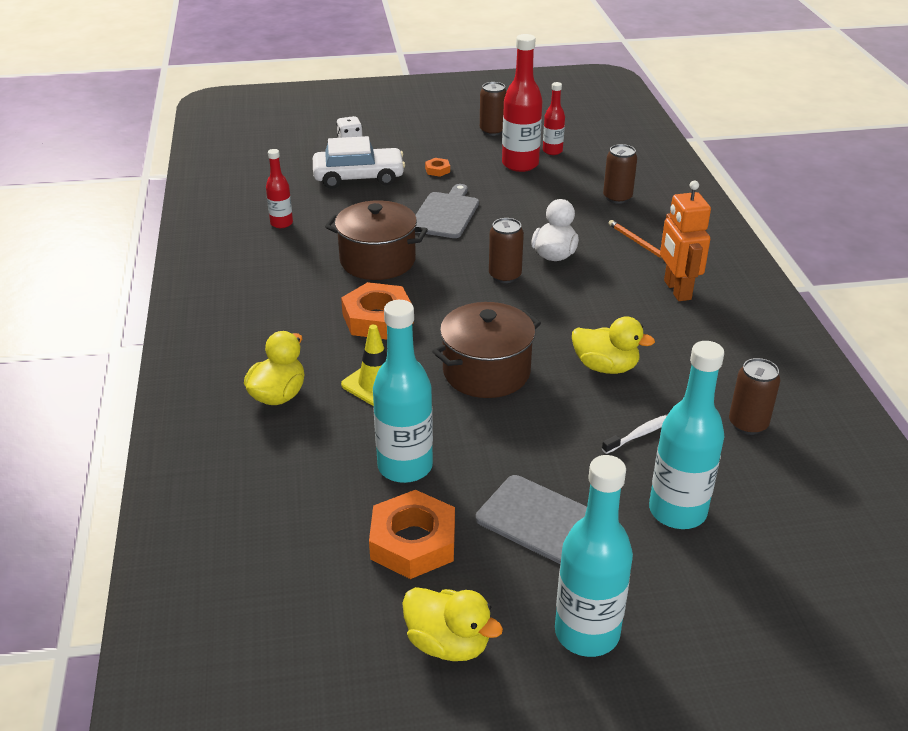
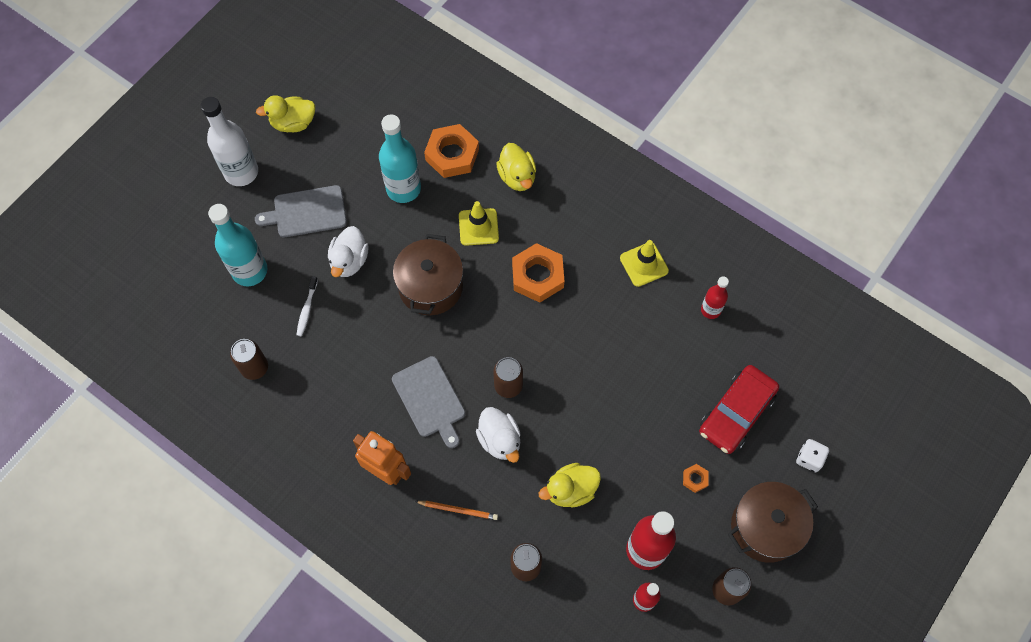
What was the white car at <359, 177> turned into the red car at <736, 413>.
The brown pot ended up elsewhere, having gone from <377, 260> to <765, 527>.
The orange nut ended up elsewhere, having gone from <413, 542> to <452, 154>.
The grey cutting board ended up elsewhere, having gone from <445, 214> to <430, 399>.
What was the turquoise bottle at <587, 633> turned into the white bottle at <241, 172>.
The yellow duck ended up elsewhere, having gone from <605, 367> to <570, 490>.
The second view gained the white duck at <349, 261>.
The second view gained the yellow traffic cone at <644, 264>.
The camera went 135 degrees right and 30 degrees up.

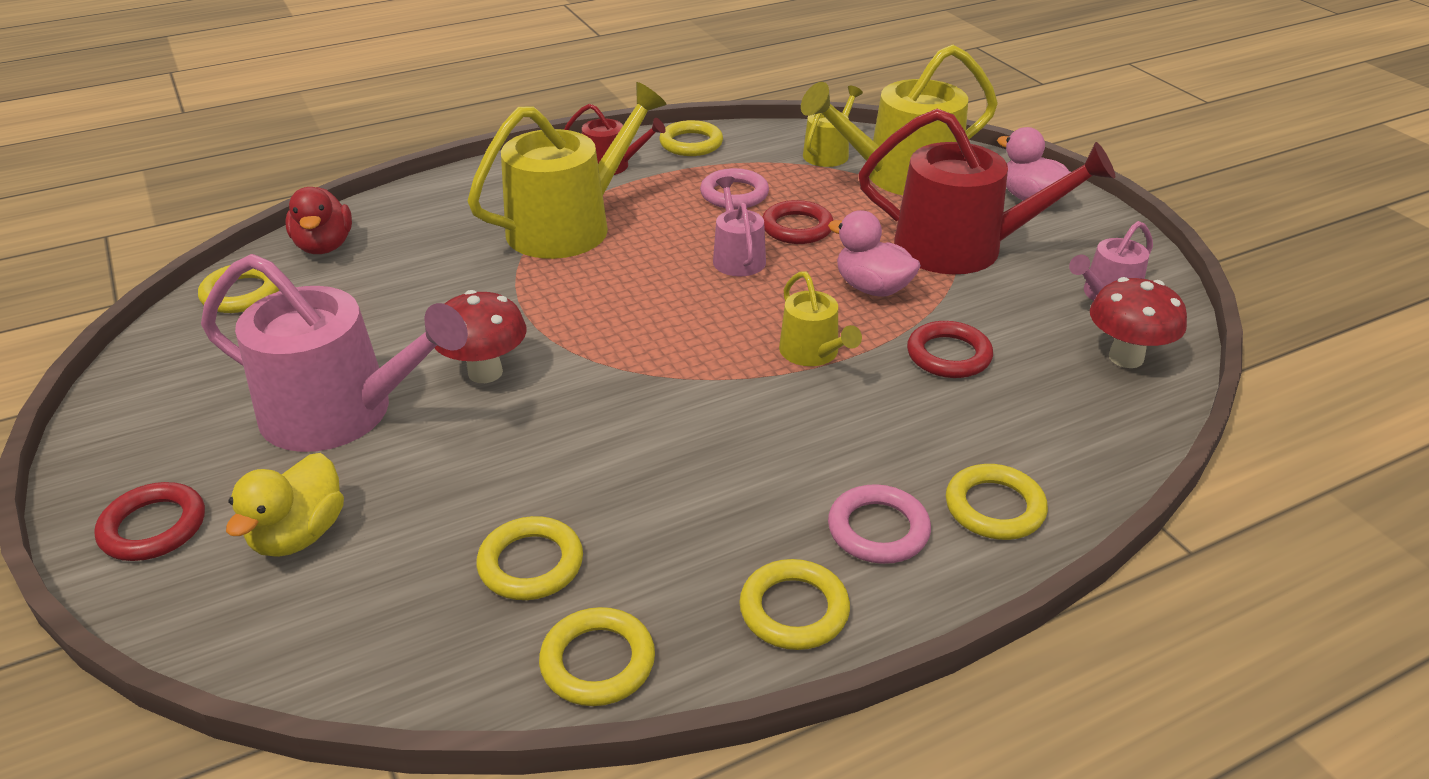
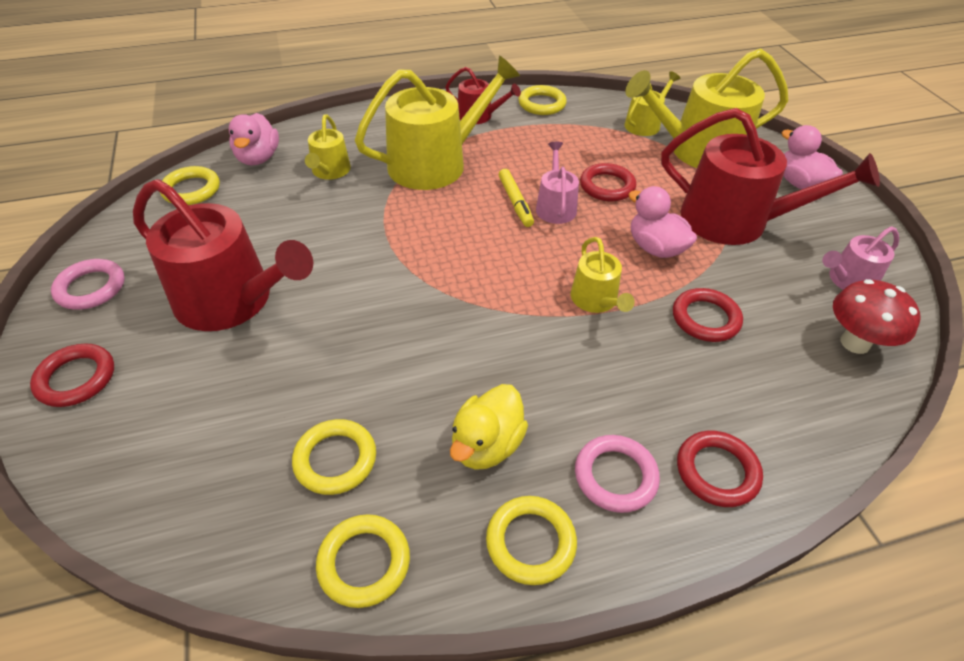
What was the pink watering can at <341, 413> turned into the red watering can at <232, 300>.
The yellow duck ended up elsewhere, having gone from <299, 535> to <486, 445>.
What was the red duck at <324, 246> turned into the pink duck at <258, 158>.
The second view lost the red mushroom at <485, 372>.
The pink ring ended up elsewhere, having gone from <734, 194> to <91, 288>.
What was the yellow ring at <994, 507> turned into the red ring at <717, 471>.
The second view gained the yellow watering can at <330, 171>.
The second view gained the yellow marker at <515, 202>.
The camera went 10 degrees right and 10 degrees up.

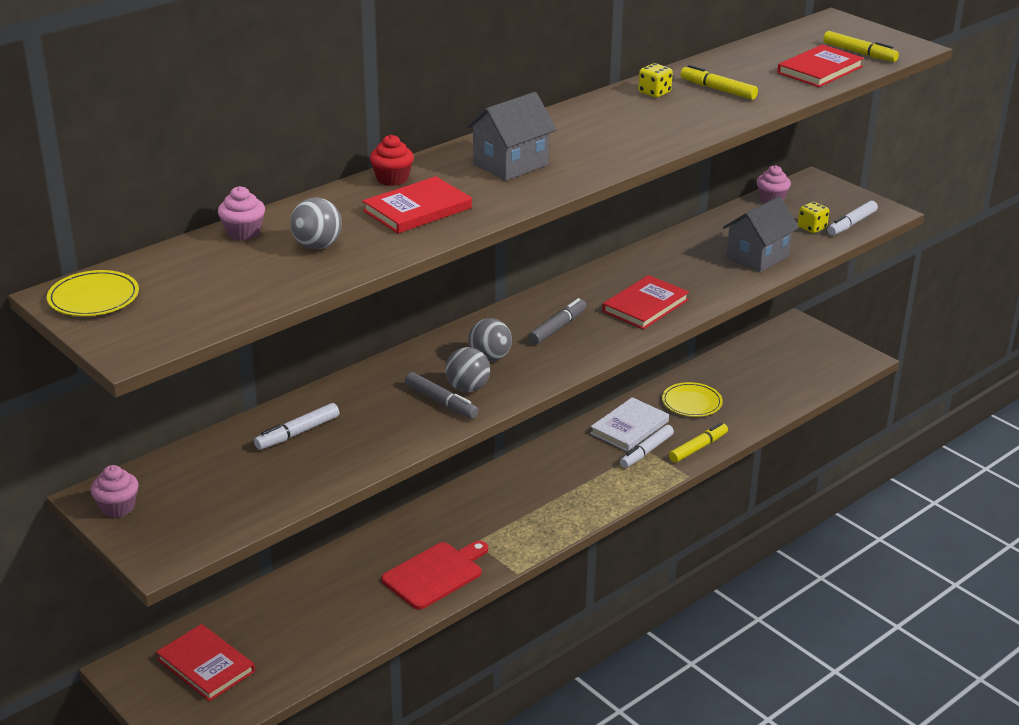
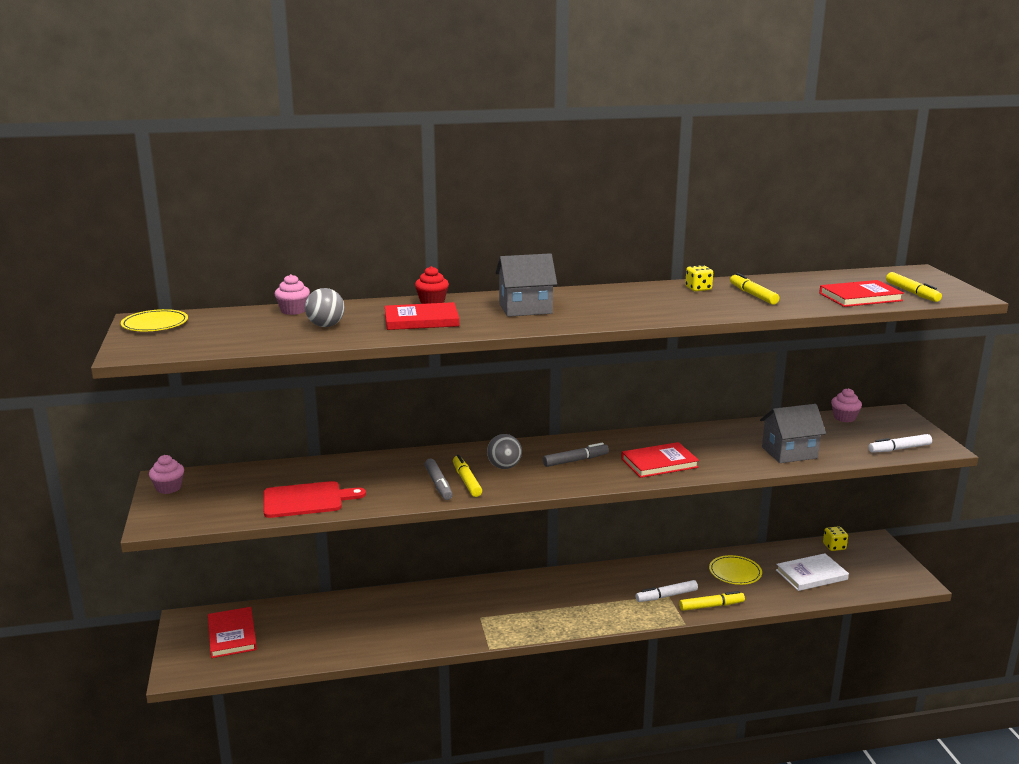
The second view lost the white marker at <297, 433>.
The red cutting board ended up elsewhere, having gone from <435, 574> to <307, 500>.
Where the grey ball stood at <467, 388>, the yellow marker came to stand at <466, 481>.
The white book ended up elsewhere, having gone from <629, 427> to <811, 575>.
The yellow dice ended up elsewhere, having gone from <812, 228> to <834, 546>.
The camera went 30 degrees right and 10 degrees down.

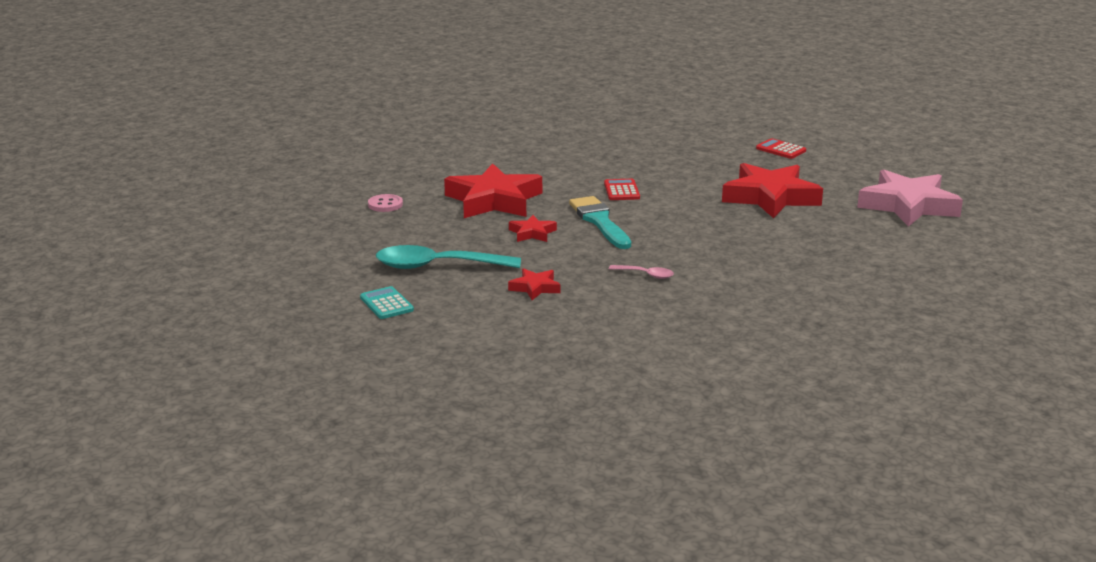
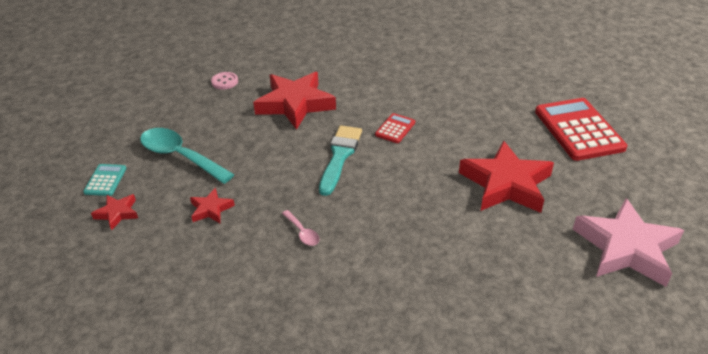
The red star ended up elsewhere, having gone from <532, 233> to <117, 213>.
The size of the red calculator at <781, 149> changed by a factor of 2.13.
The camera went 35 degrees right and 15 degrees up.

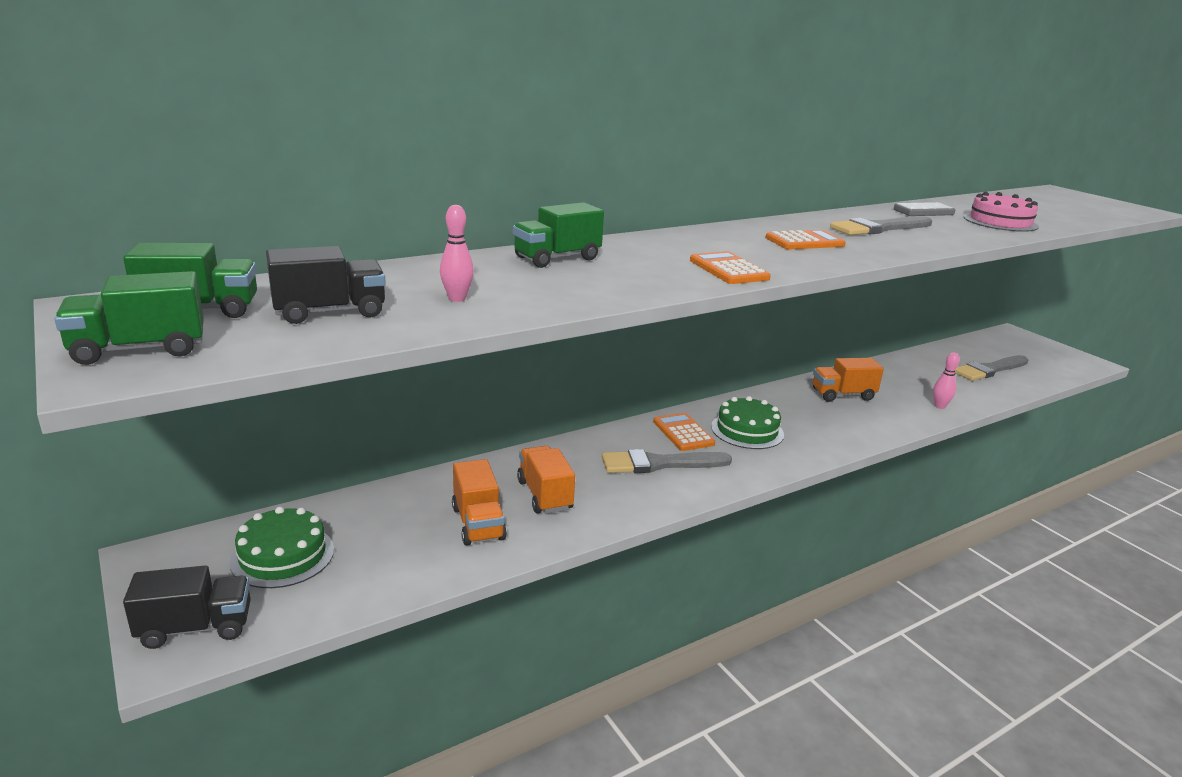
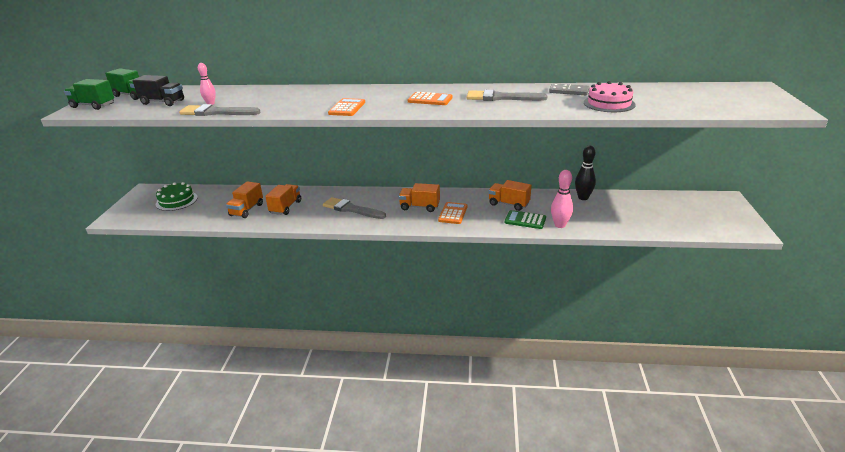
The second view lost the black truck at <196, 627>.
The second view lost the green truck at <557, 258>.
The orange calculator ended up elsewhere, having gone from <683, 433> to <453, 213>.
Where the green cake stood at <747, 430>, the orange truck came to stand at <419, 207>.
The size of the pink bowling pin at <939, 406> changed by a factor of 1.53.
The grey brush ended up elsewhere, having gone from <989, 370> to <216, 112>.
The second view gained the green calculator at <525, 220>.
The second view gained the black bowling pin at <583, 198>.
The camera went 40 degrees right and 5 degrees up.

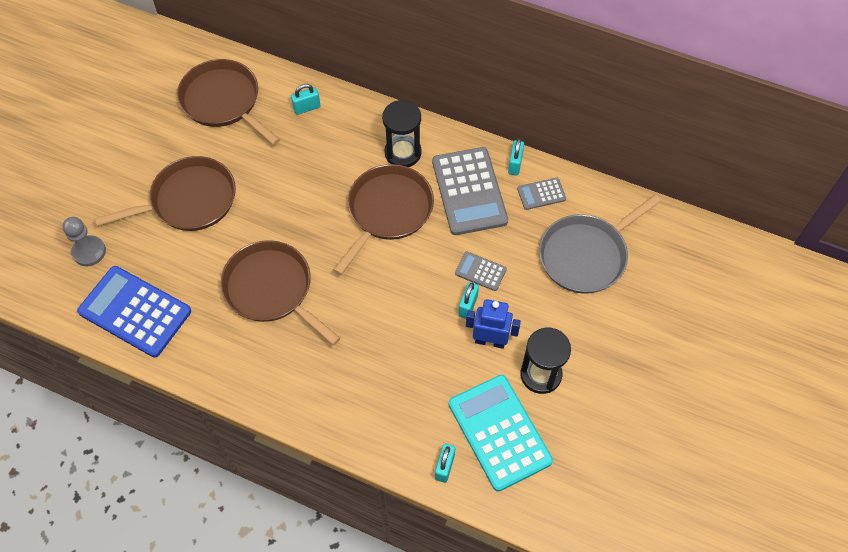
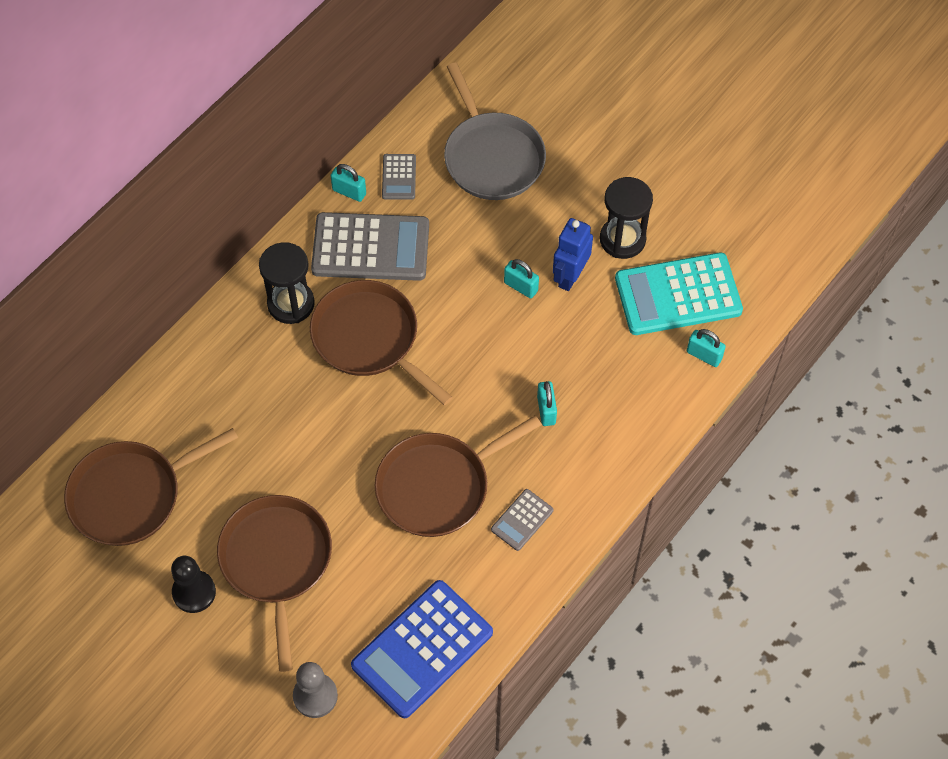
The turquoise padlock ended up elsewhere, having gone from <307, 108> to <546, 410>.
The grey calculator ended up elsewhere, having gone from <480, 271> to <522, 520>.
The second view gained the black pawn at <194, 592>.
The camera went 75 degrees left and 0 degrees up.

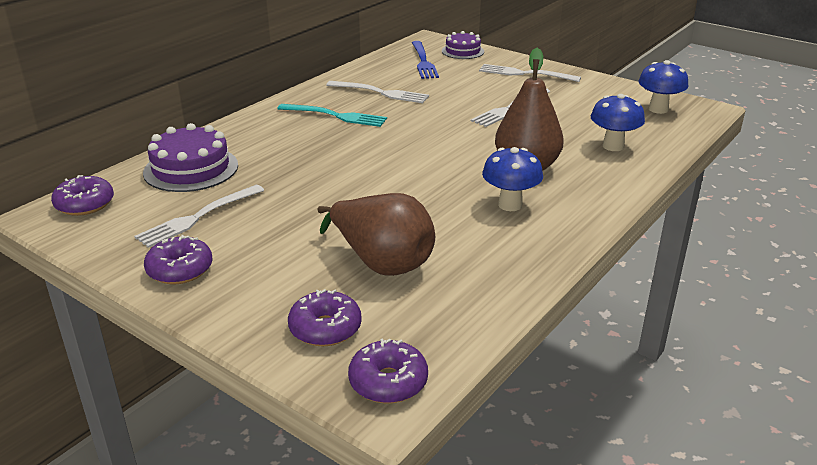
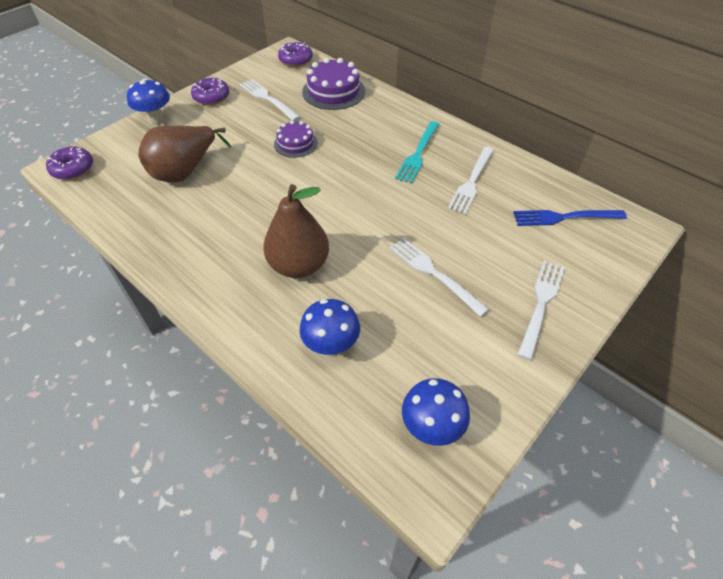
The second view lost the purple donut at <325, 328>.
The purple cake ended up elsewhere, having gone from <462, 51> to <295, 143>.
The blue mushroom ended up elsewhere, having gone from <510, 205> to <156, 120>.
The camera went 95 degrees right and 20 degrees up.

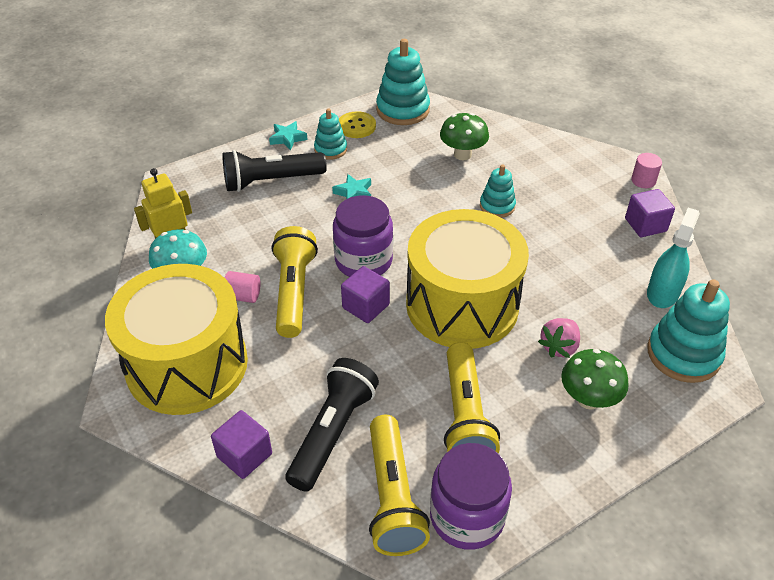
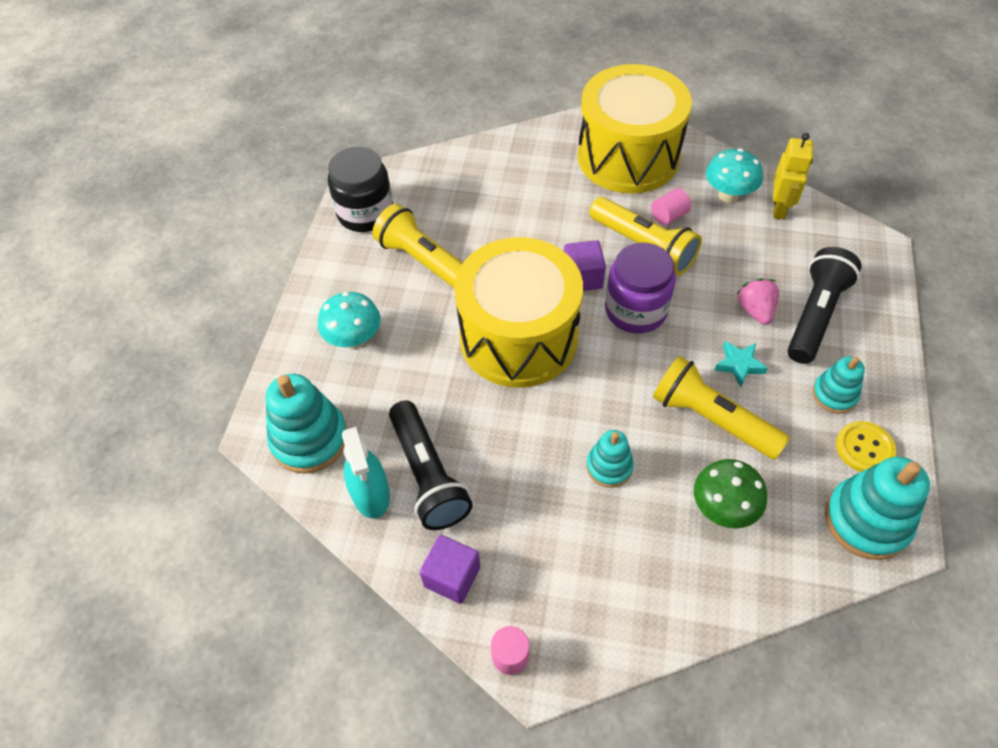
The second view lost the purple cube at <244, 455>.
The second view lost the turquoise star at <287, 138>.
The black flashlight ended up elsewhere, having gone from <333, 432> to <428, 475>.
The yellow flashlight ended up elsewhere, having gone from <392, 497> to <711, 418>.
What was the purple jar at <467, 516> turned into the black jar at <365, 213>.
The pink strawberry ended up elsewhere, having gone from <559, 347> to <755, 310>.
What was the green mushroom at <588, 399> turned into the turquoise mushroom at <354, 339>.
The camera went 135 degrees right and 10 degrees up.

